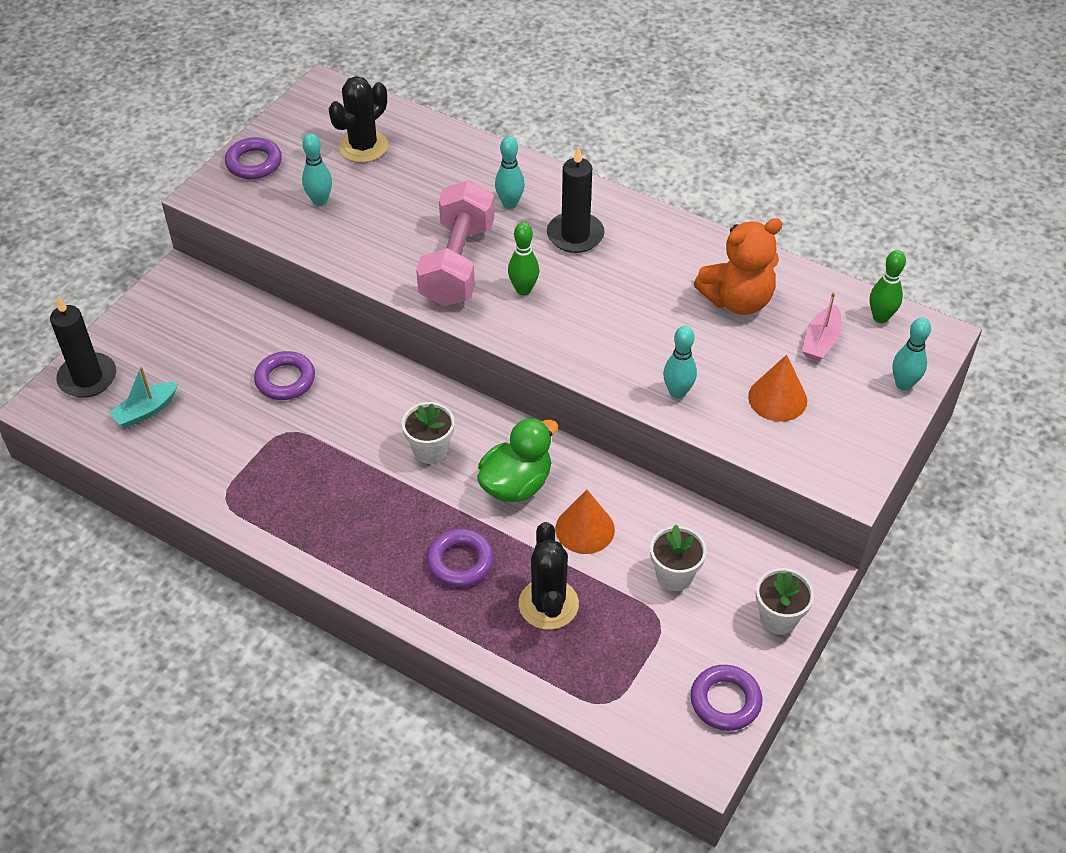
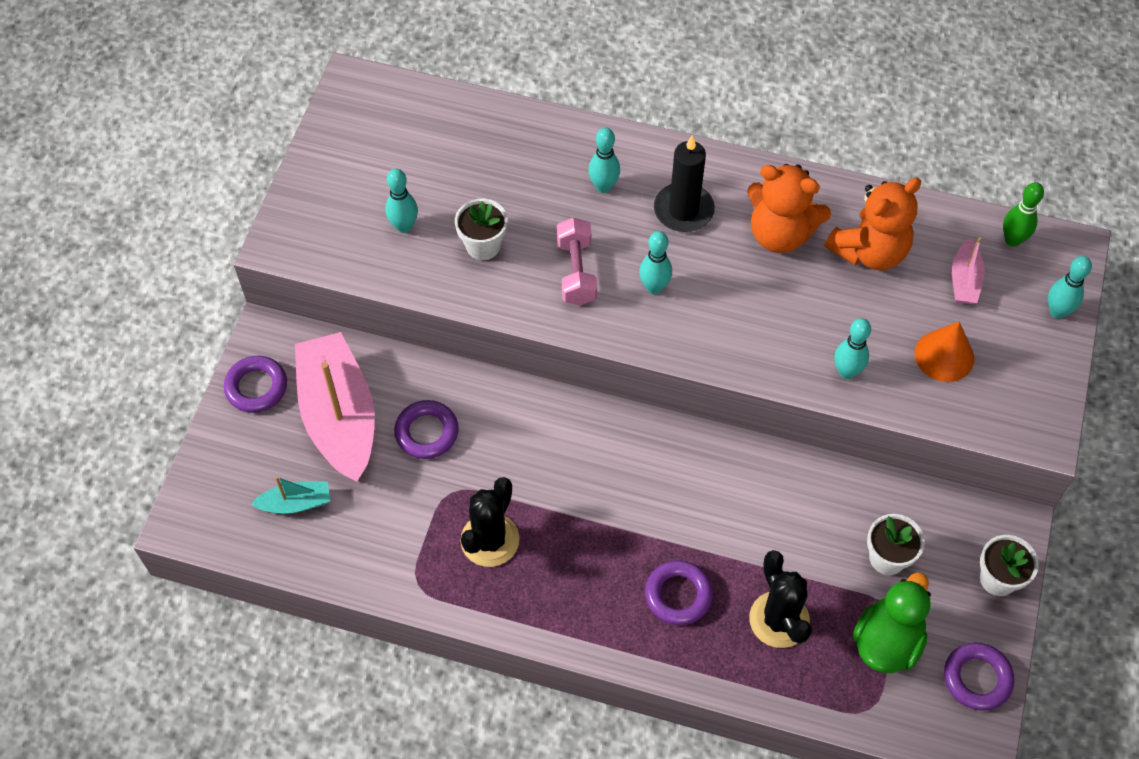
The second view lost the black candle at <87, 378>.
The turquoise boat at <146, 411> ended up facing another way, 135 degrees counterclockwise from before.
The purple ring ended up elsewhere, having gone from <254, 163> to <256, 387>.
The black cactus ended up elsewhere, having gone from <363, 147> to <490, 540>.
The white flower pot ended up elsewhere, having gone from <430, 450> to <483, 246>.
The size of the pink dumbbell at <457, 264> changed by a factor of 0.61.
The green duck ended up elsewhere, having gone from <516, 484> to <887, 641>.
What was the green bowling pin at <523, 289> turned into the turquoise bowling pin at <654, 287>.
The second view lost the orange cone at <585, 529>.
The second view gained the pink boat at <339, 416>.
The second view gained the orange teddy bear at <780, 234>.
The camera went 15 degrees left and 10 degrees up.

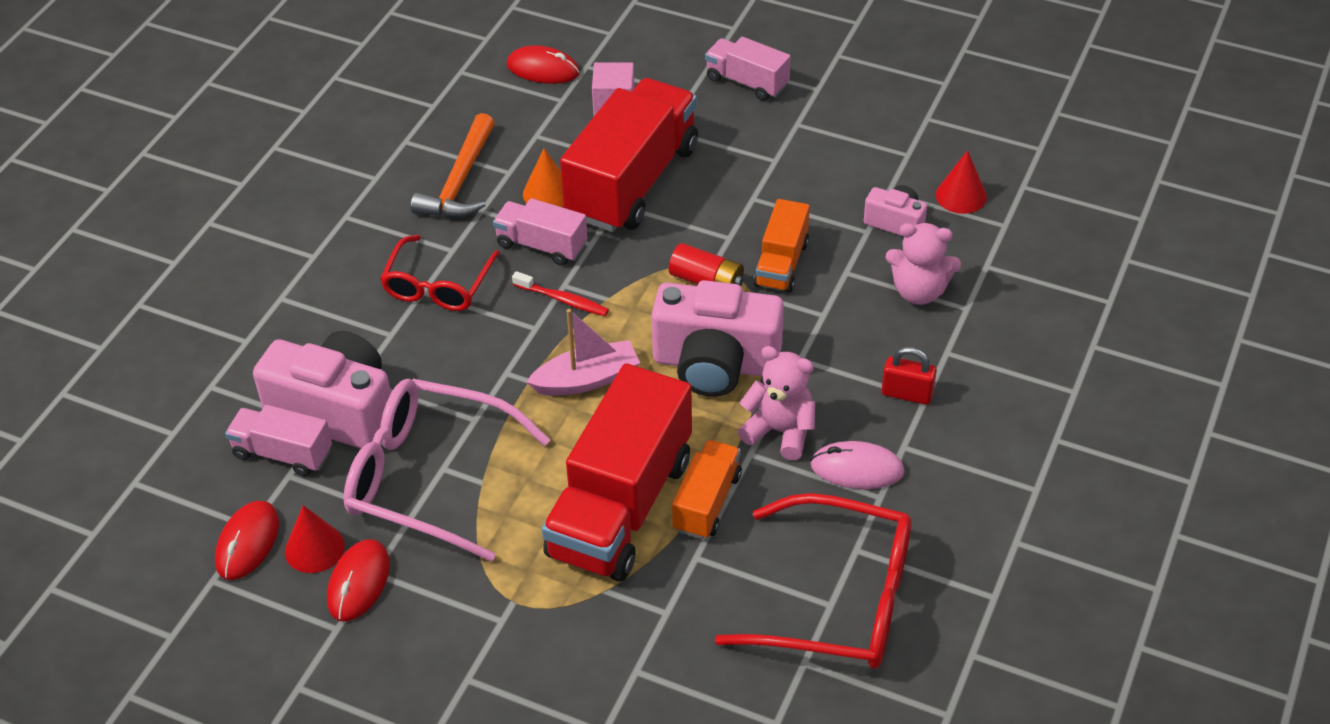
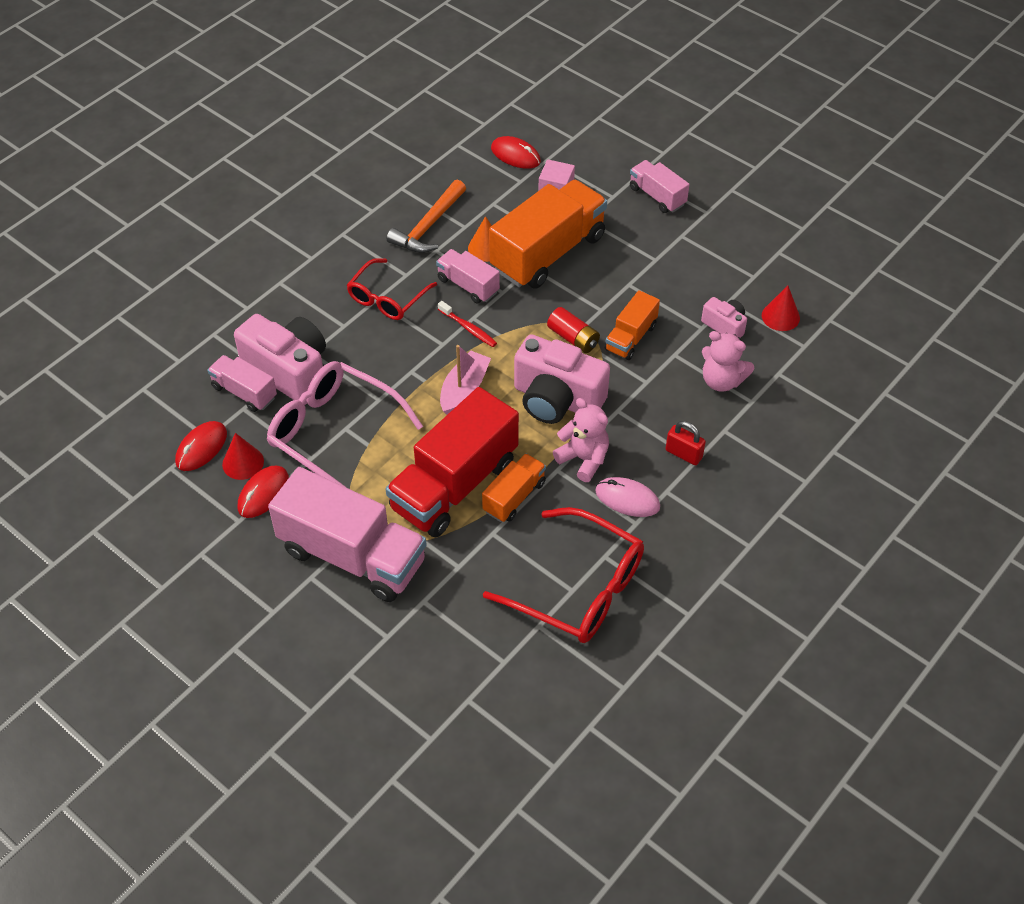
The pink boat at <586, 379> ended up facing another way, 60 degrees counterclockwise from before.
What was the red truck at <632, 182> turned into the orange truck at <548, 253>.
The second view gained the pink truck at <352, 556>.
The camera went 15 degrees right and 5 degrees up.

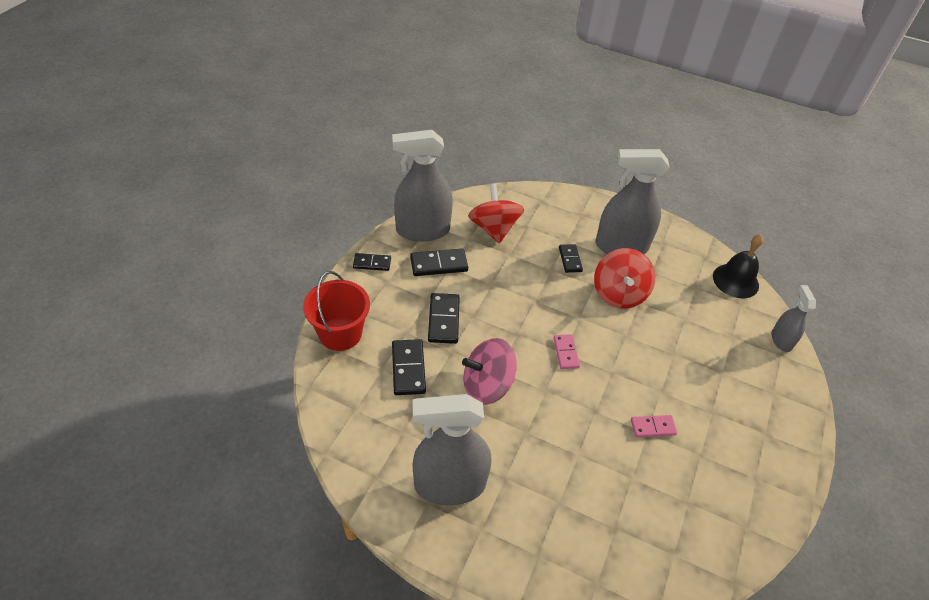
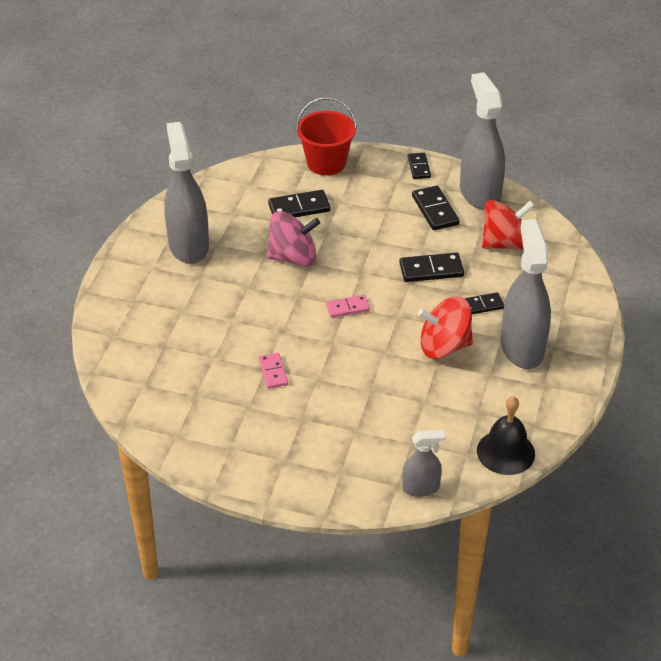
The black domino ended up elsewhere, having gone from <444, 320> to <431, 270>.
The pink spinning top at <487, 385> ended up facing another way, 105 degrees clockwise from before.
The camera went 85 degrees right and 5 degrees down.

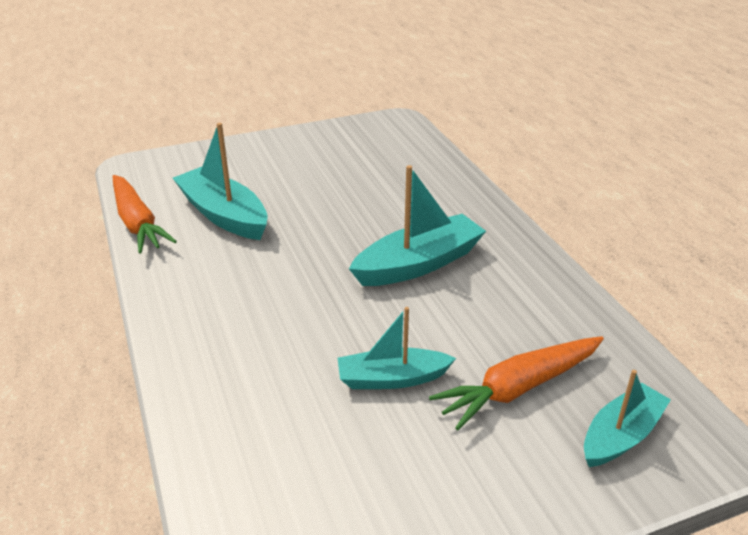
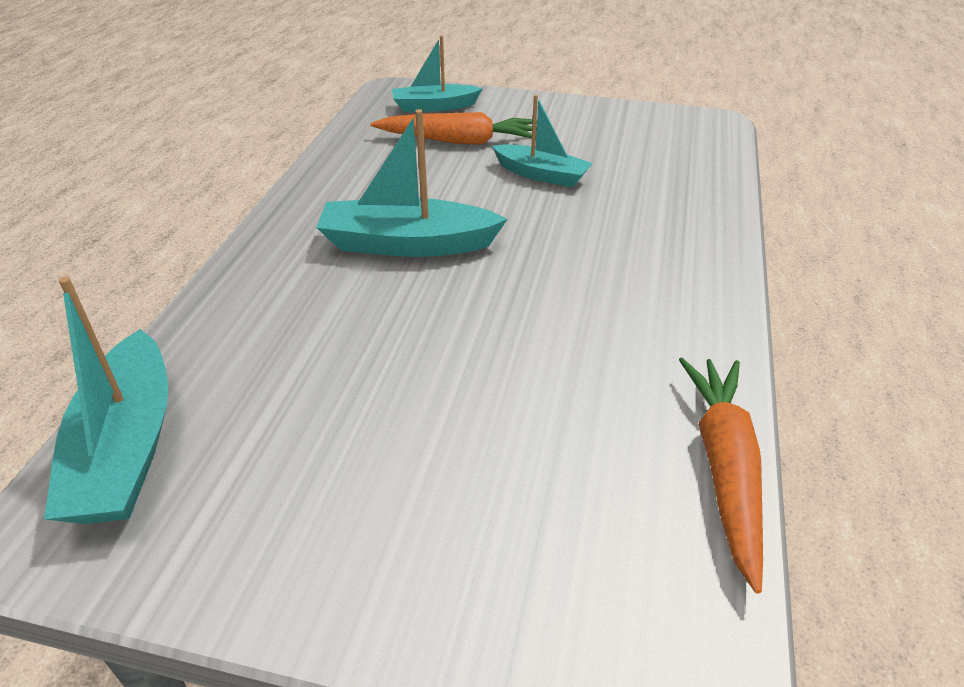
The turquoise boat ended up elsewhere, having gone from <224, 215> to <127, 448>.
The camera went 145 degrees left and 5 degrees up.

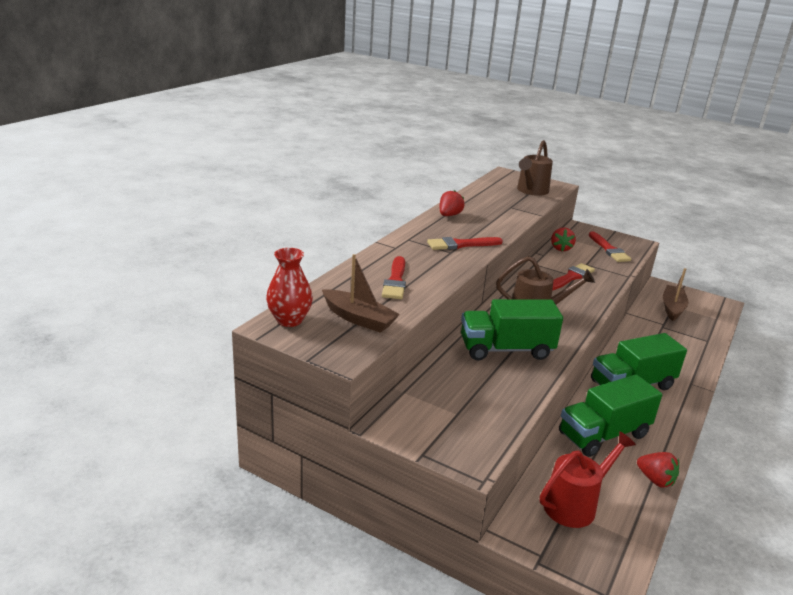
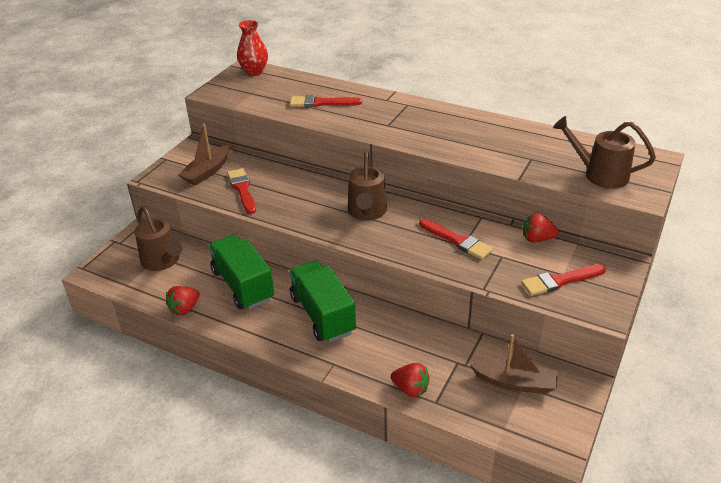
The brown boat ended up elsewhere, having gone from <359, 318> to <207, 172>.
The red brush ended up elsewhere, having gone from <461, 244> to <242, 189>.
The red strawberry ended up elsewhere, having gone from <449, 215> to <410, 389>.
The second view lost the green truck at <506, 349>.
What was the red watering can at <575, 504> turned into the brown watering can at <163, 261>.
The camera went 90 degrees right and 10 degrees up.

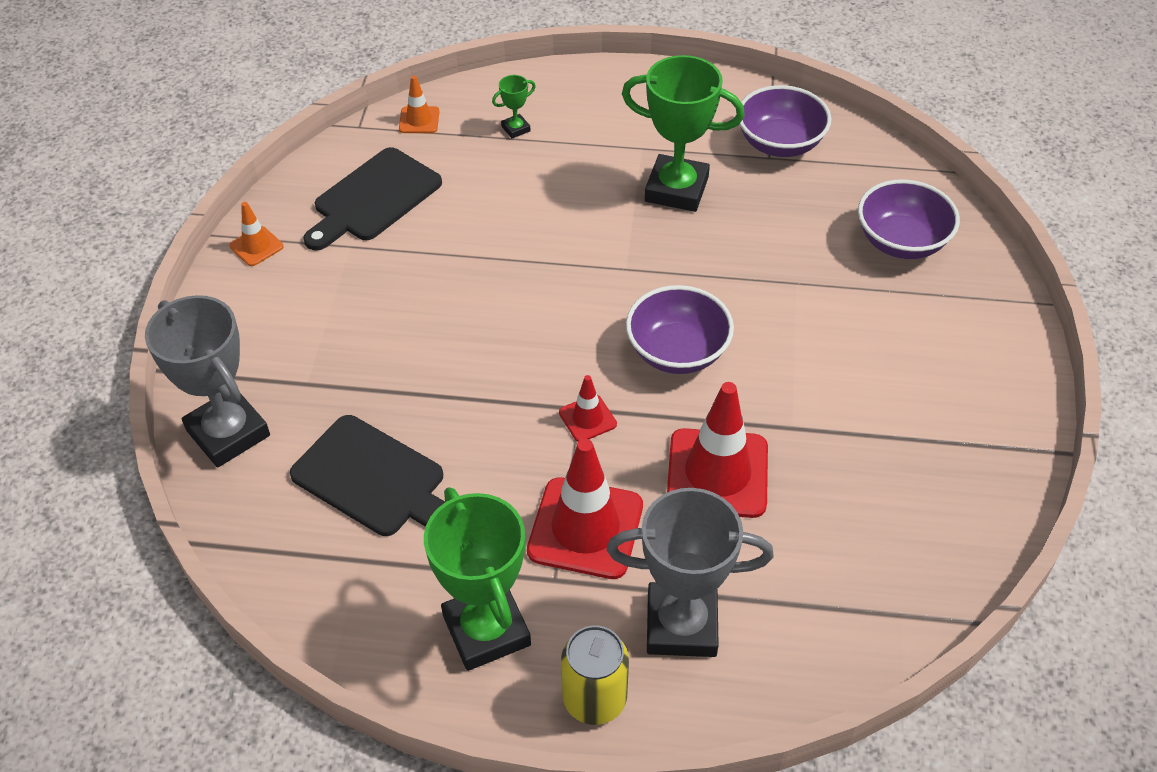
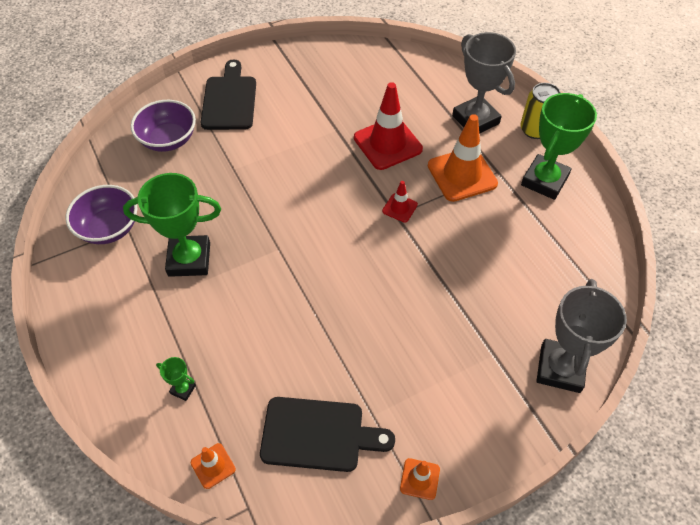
The black cutting board ended up elsewhere, having gone from <374, 479> to <229, 100>.
What was the red traffic cone at <585, 528> turned into the orange traffic cone at <462, 174>.
The green trophy at <676, 189> ended up facing another way, 75 degrees counterclockwise from before.
The second view lost the purple bowl at <677, 352>.
The camera went 125 degrees left and 5 degrees up.

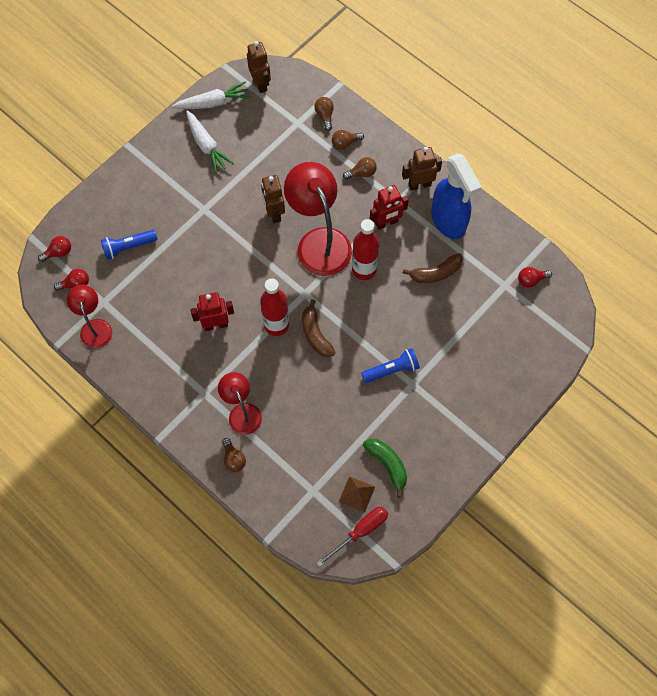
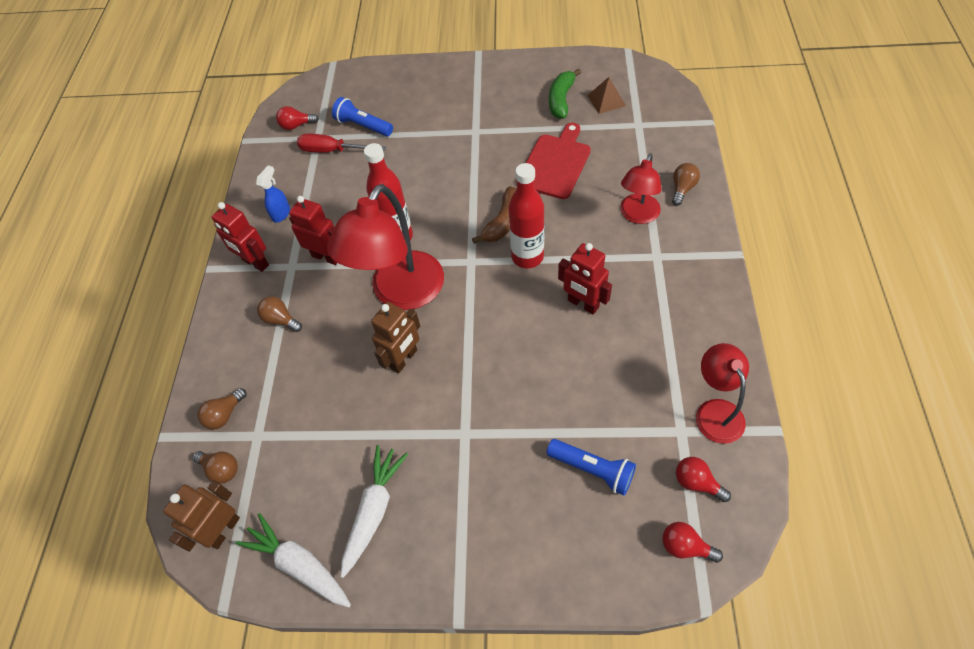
The red lamp at <94, 327> ended up facing another way, 135 degrees clockwise from before.
The red screwdriver ended up elsewhere, having gone from <360, 532> to <332, 151>.
The brown light bulb ended up elsewhere, having gone from <345, 143> to <221, 469>.
The blue flashlight ended up elsewhere, having gone from <391, 370> to <363, 126>.
What was the brown robot at <419, 185> turned into the red robot at <255, 263>.
The second view lost the brown banana at <435, 273>.
The size of the blue spray bottle at <448, 221> changed by a factor of 0.42.
The red light bulb at <531, 280> ended up facing another way, 135 degrees clockwise from before.
The second view gained the red cutting board at <555, 164>.
The camera went 125 degrees left and 10 degrees down.

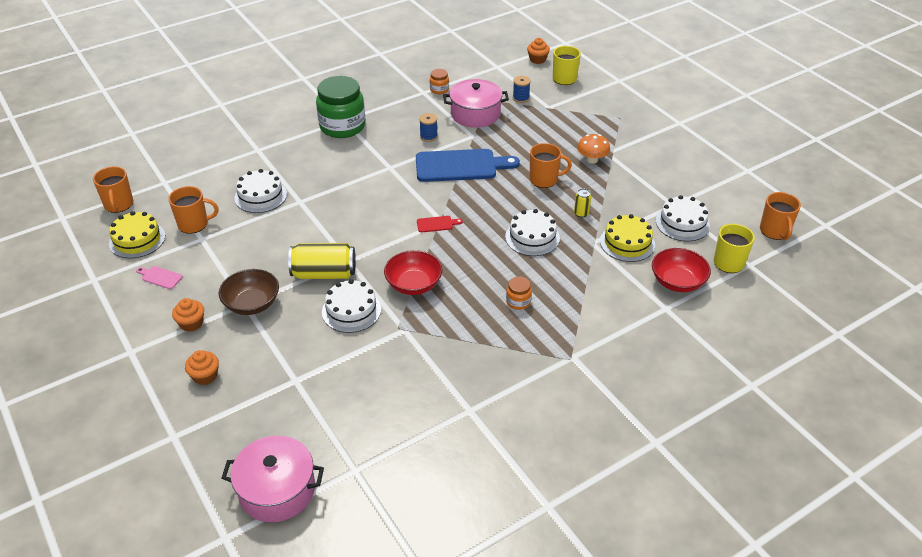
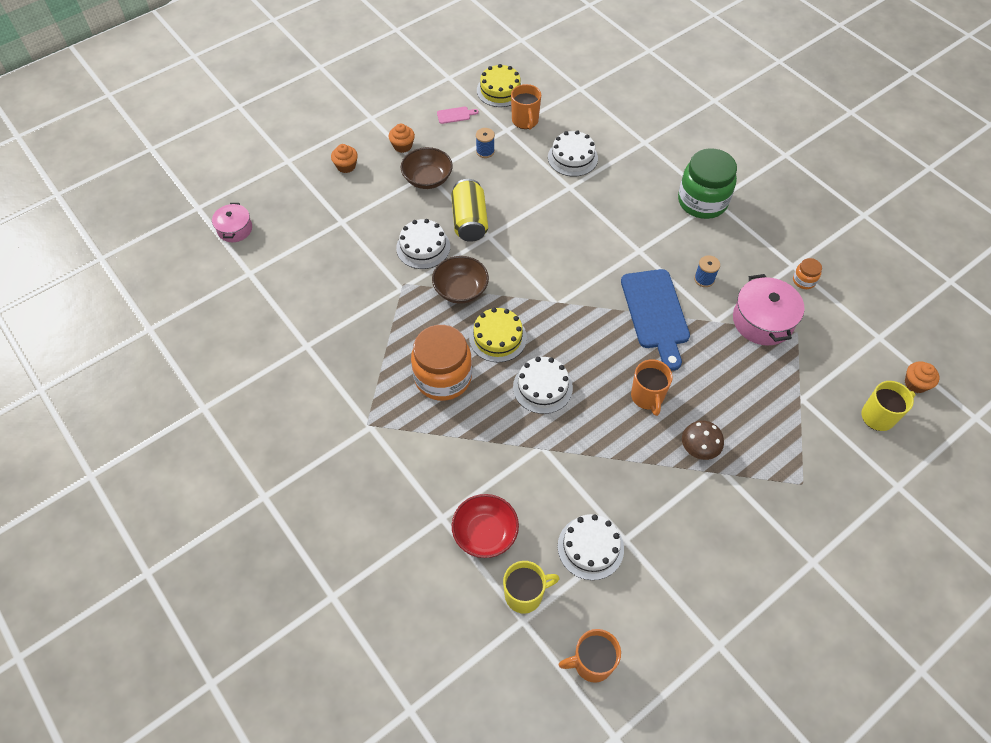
The second view lost the orange mug at <119, 205>.
The pink cutting board at <160, 277> ended up facing another way, 60 degrees clockwise from before.
The size of the pink pot at <277, 490> changed by a factor of 0.61.
What was the red bowl at <413, 284> turned into the brown bowl at <461, 290>.
The second view lost the red cutting board at <436, 224>.
The size of the orange jar at <518, 302> changed by a factor of 2.29.
The blue spool ended up elsewhere, having gone from <521, 98> to <485, 151>.
The second view lost the yellow can at <581, 213>.
What was the orange mushroom at <592, 160> turned into the brown mushroom at <699, 448>.
The yellow cake ended up elsewhere, having gone from <627, 243> to <498, 337>.
The camera went 85 degrees right and 15 degrees up.

